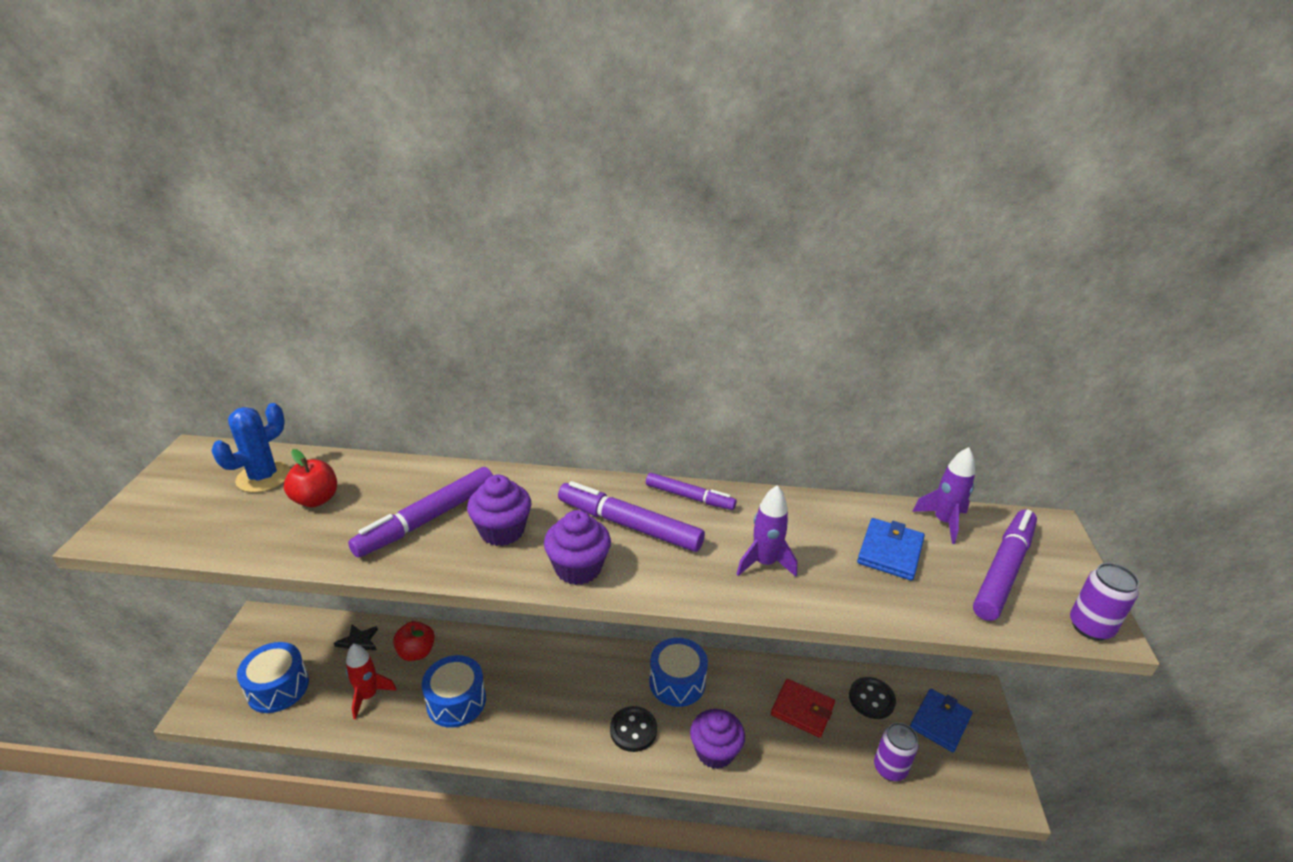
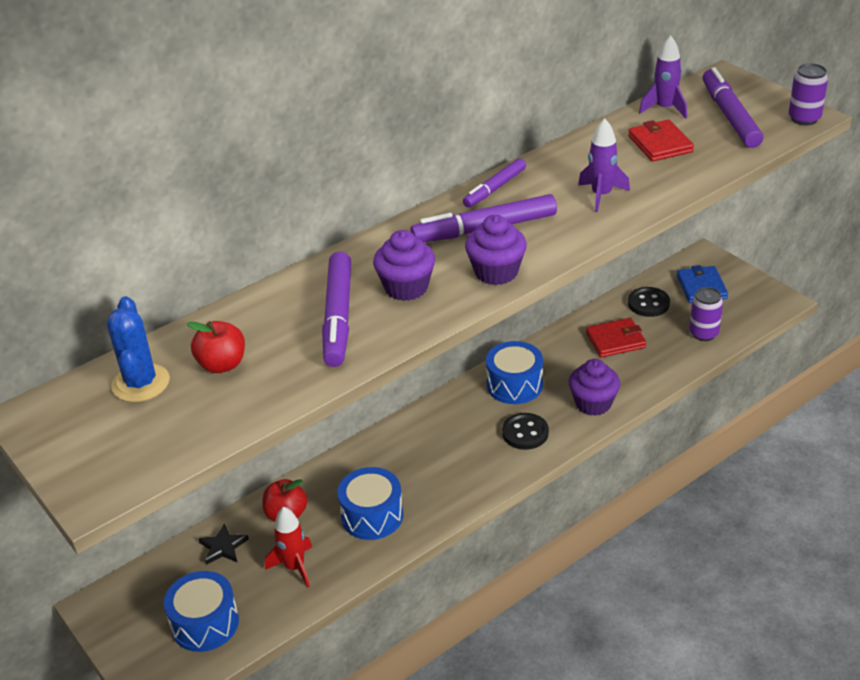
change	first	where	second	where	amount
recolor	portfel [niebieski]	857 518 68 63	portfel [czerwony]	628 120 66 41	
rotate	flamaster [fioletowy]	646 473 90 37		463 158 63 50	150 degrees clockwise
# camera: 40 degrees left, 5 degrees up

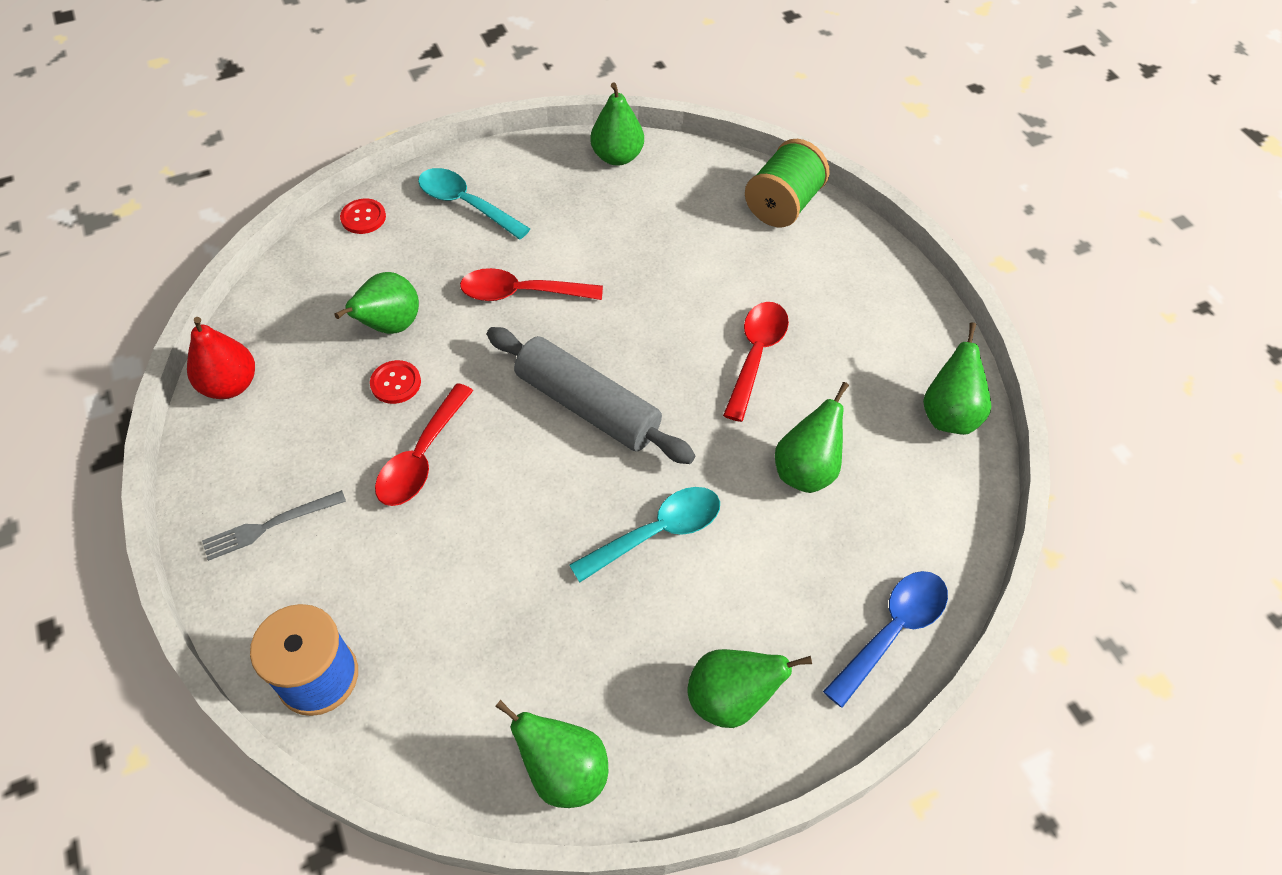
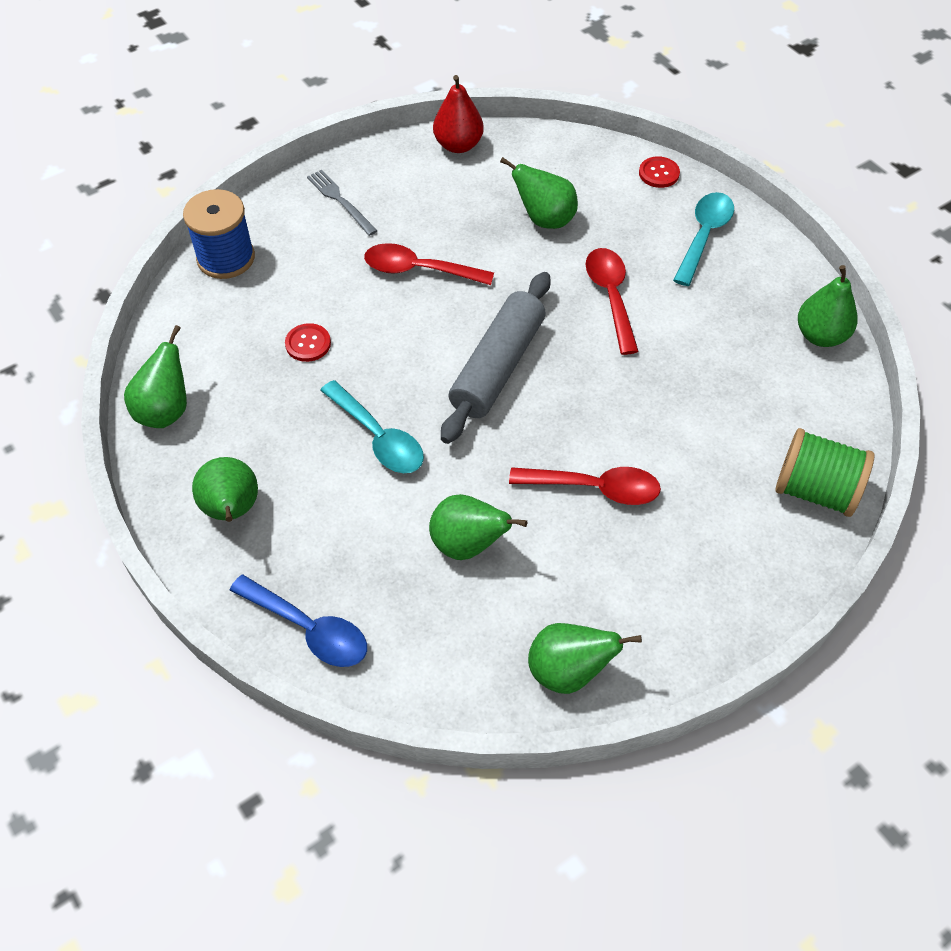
change	first	where	second	where	amount
move	guzik [czerwony]	370 360 51 44		285 323 46 39	
# camera: 80 degrees right, 0 degrees up

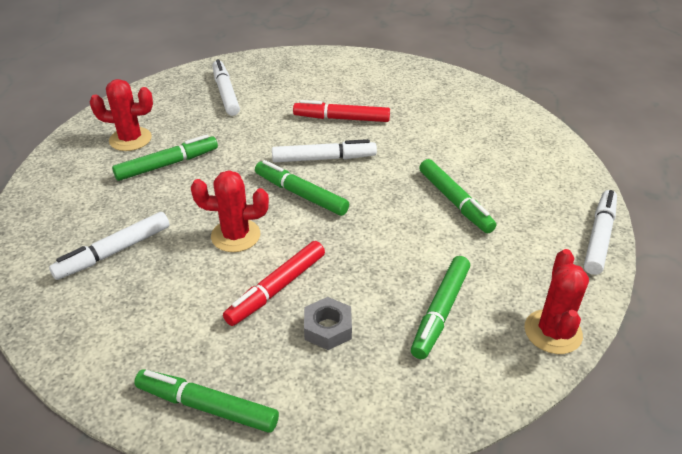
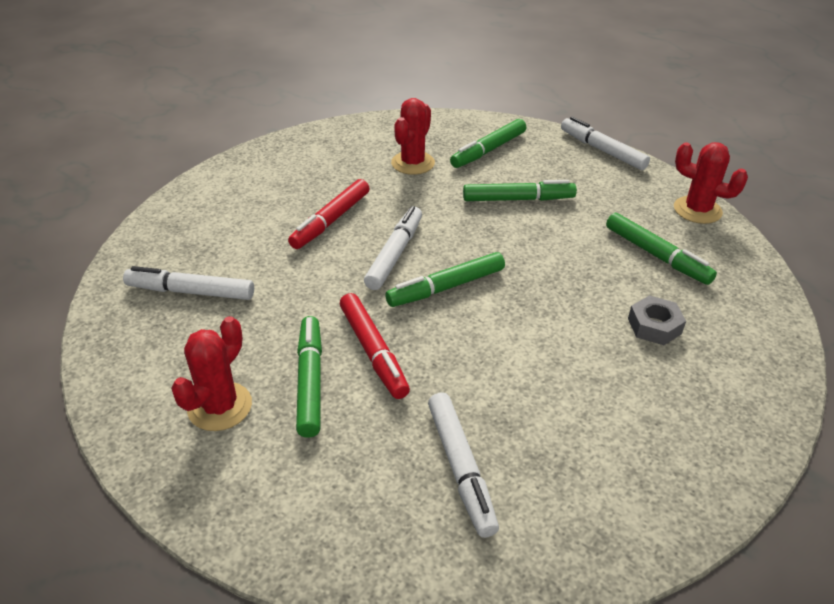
change	first	where	second	where	amount
move	flamaster [zielony]	134 369 145 64		450 119 76 49	
move	kaktus [czerwony]	191 170 78 82		391 98 44 77	
move	flamaster [czerwony]	223 241 102 85		340 293 70 106	
# camera: 65 degrees left, 0 degrees up

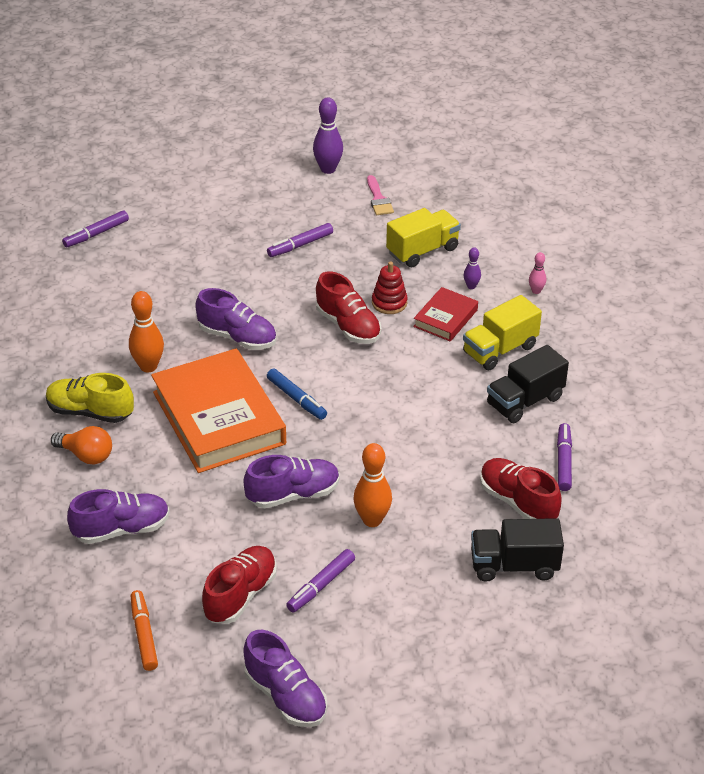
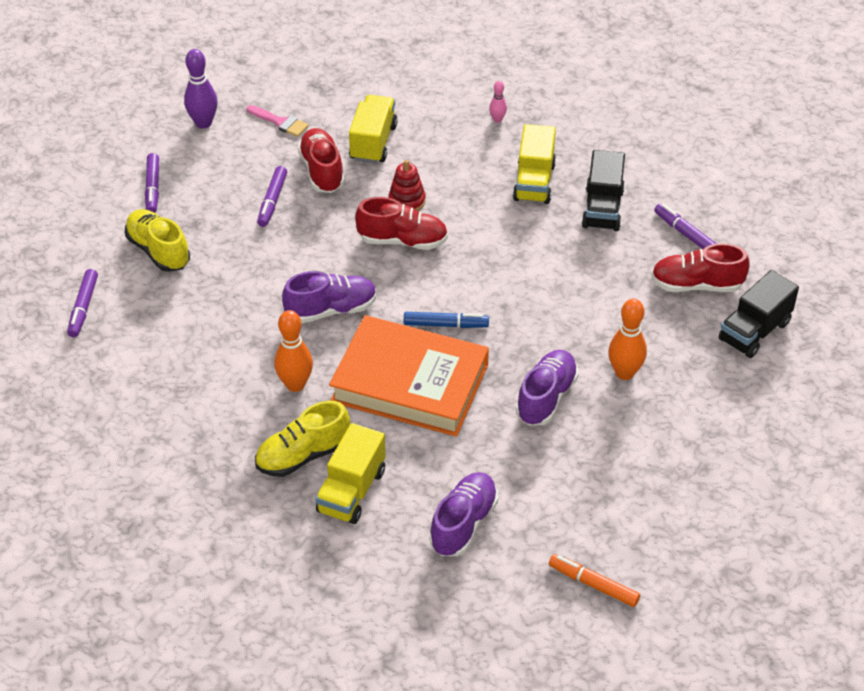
change	first	where	second	where	amount
delete	but [fioletowy]	243 630 84 97			
delete	książka [czerwony]	413 287 65 54			
delete	kręgiel [fioletowy]	464 247 17 42			
insert			but [żółty]	125 209 65 63	
move	but [czerwony]	202 546 75 78		298 128 47 65	
move	flamaster [fioletowy]	286 549 69 63		145 153 14 60	
replace	żarówka [pomarańczowy]	51 426 61 39	ciężarówka [żółty]	315 423 71 101	
# camera: 45 degrees left, 5 degrees up

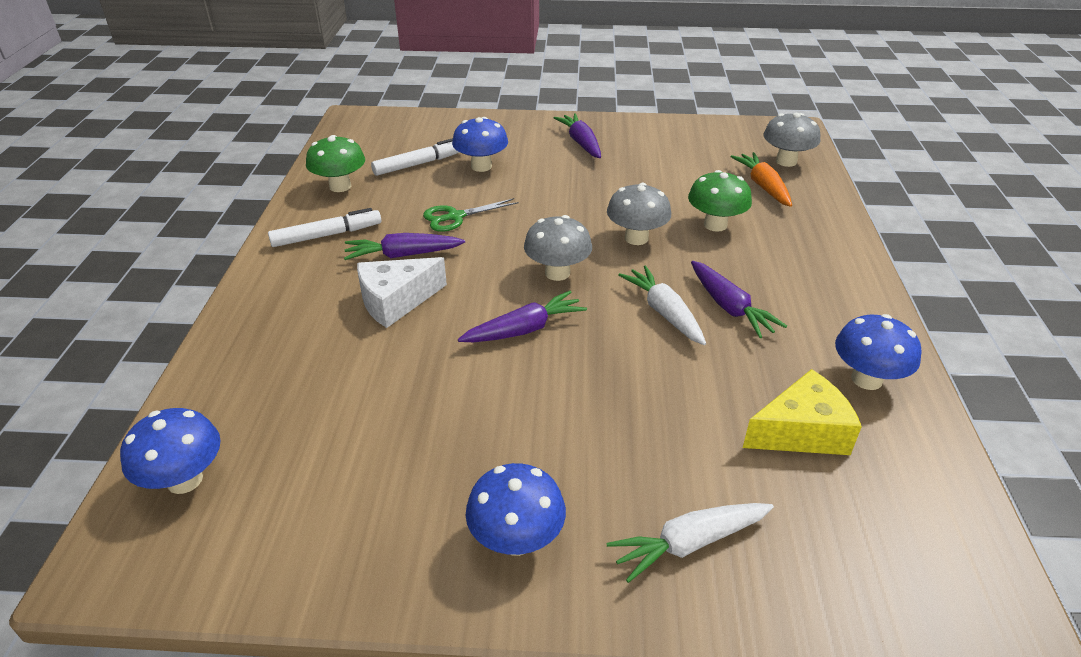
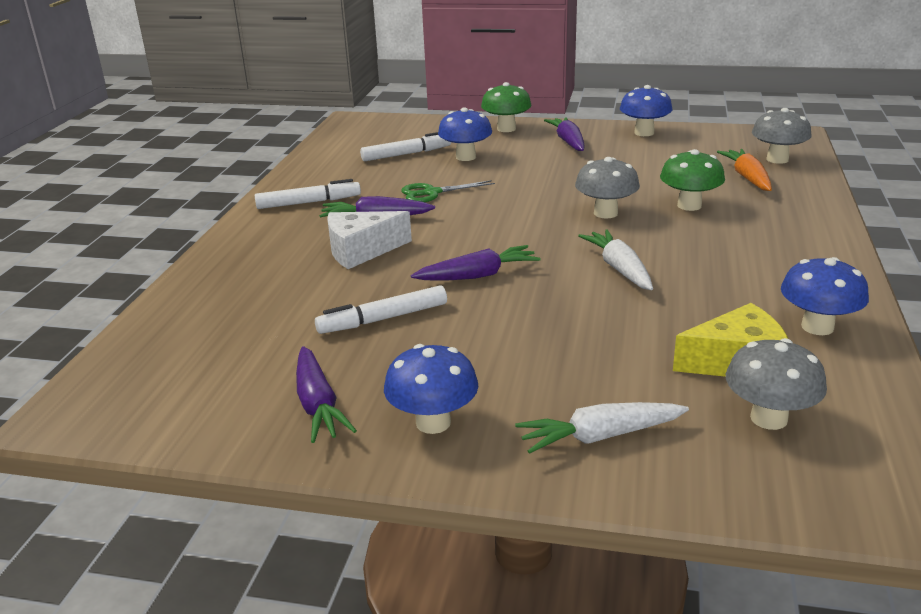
change	first	where	second	where	amount
insert			flamaster [biały]	315 285 132 49	
move	grzyb [niebieski]	120 408 101 86		620 85 52 51	
move	grzyb [zielony]	306 135 59 57		481 82 51 50	
move	grzyb [szary]	524 215 68 66		726 338 101 92	
move	marchewka [fioletowy]	691 261 96 77		296 346 61 97	
# camera: 10 degrees right, 10 degrees down

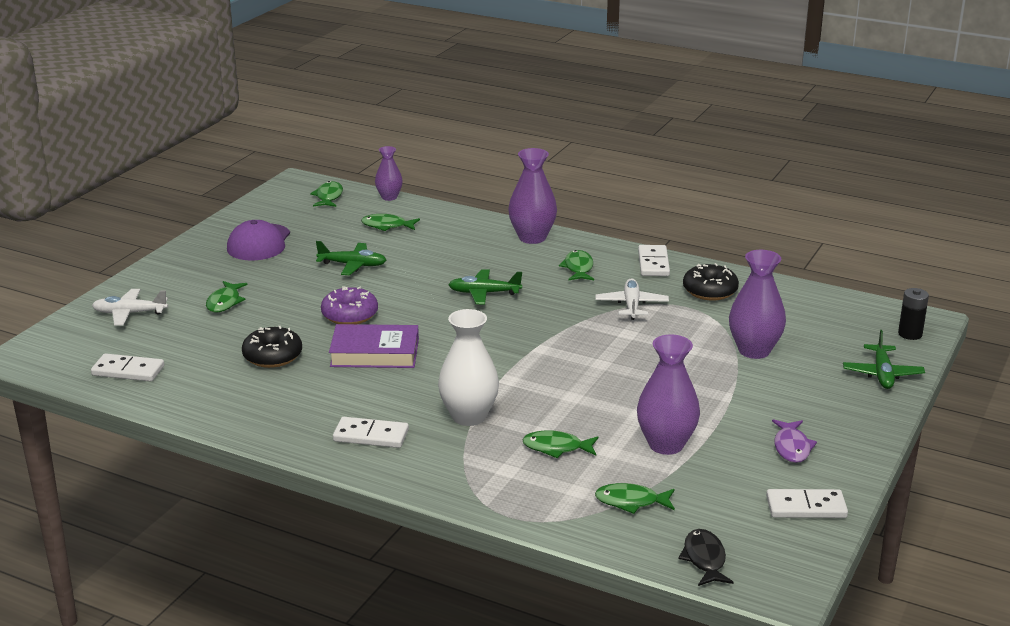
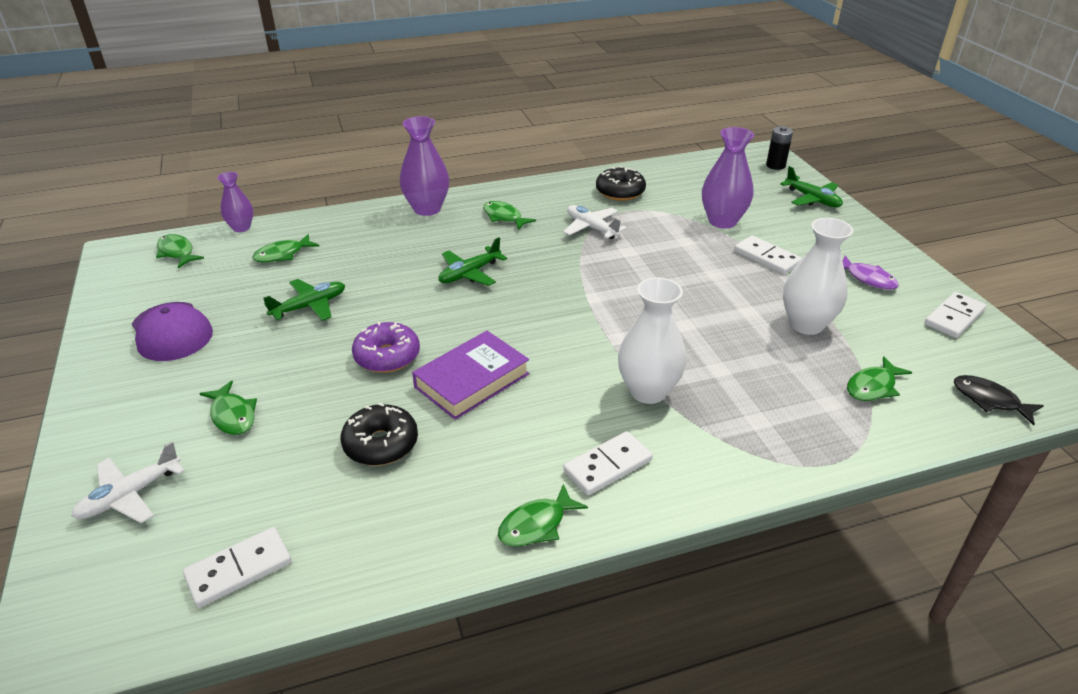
change	first	where	second	where	amount
move	ryba [zielony]	522 430 76 28		498 484 90 63	
move	kostka domina [biały]	638 245 32 31		734 235 68 39	
recolor	wazon [fioletowy]	637 335 63 120	wazon [biały]	783 218 70 117	
# camera: 45 degrees left, 10 degrees up

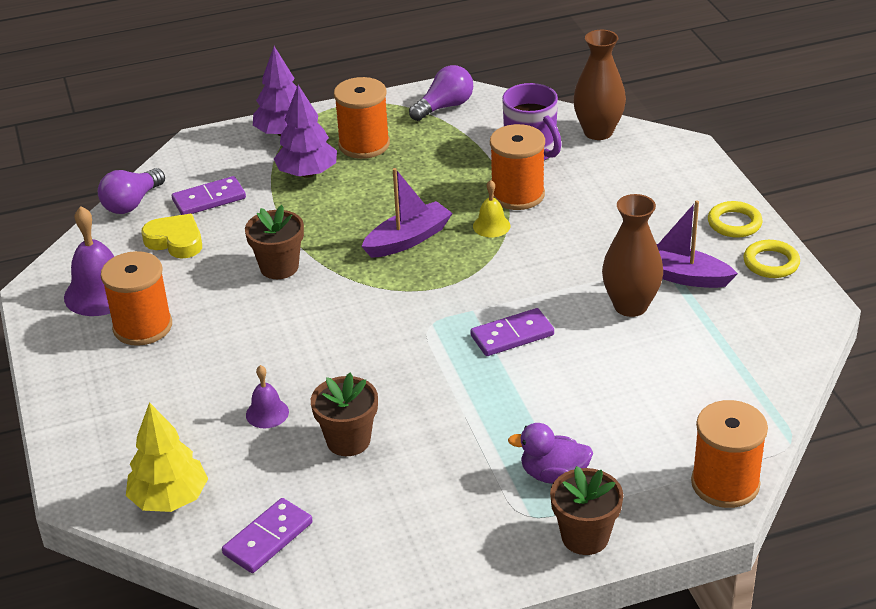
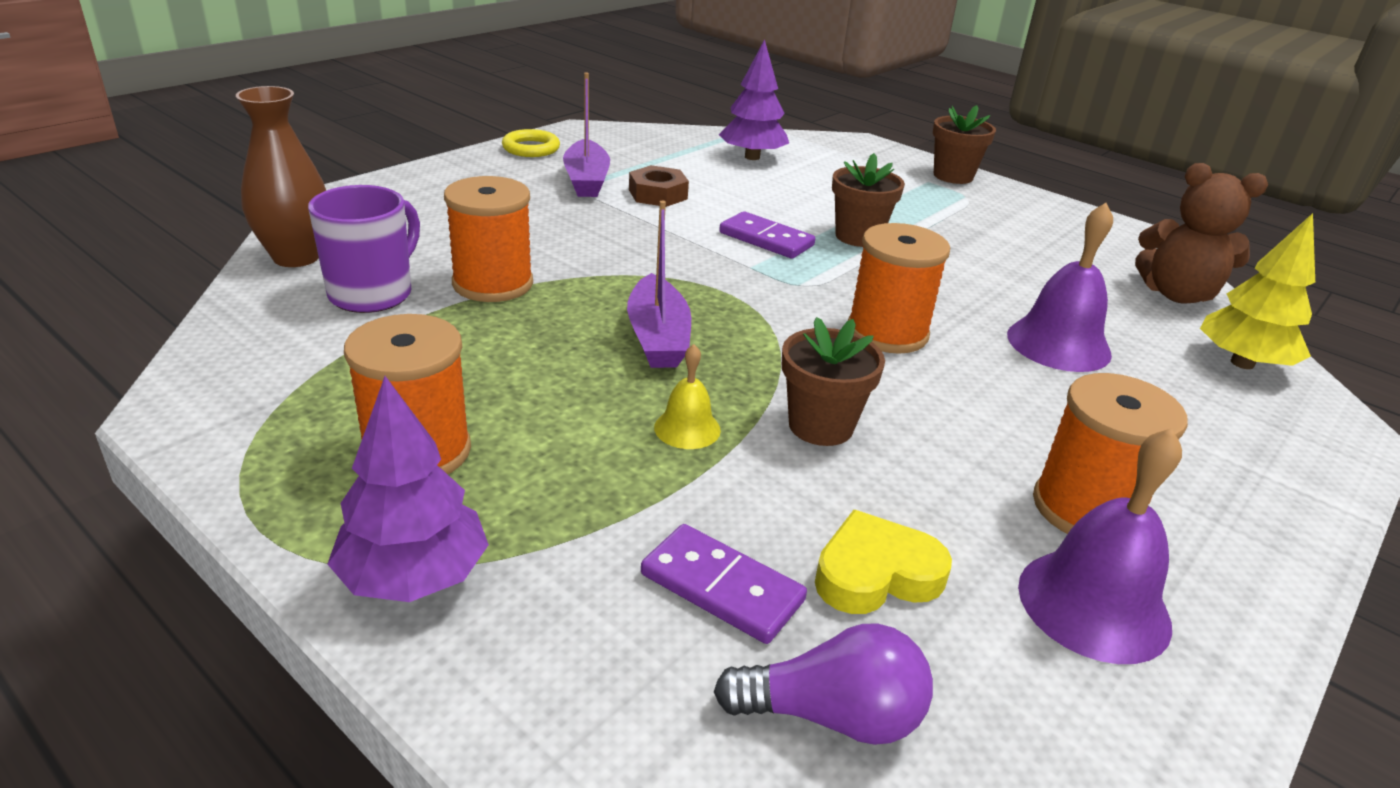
change	first	where	second	where	amount
delete	żarówka [fioletowy]	409 65 64 56			
delete	kaczka [fioletowy]	508 423 85 61			
delete	pierścień [żółty]	708 201 55 37			
move	drzewko [fioletowy]	274 85 63 93		719 39 70 121	
move	doniczka [brązowy]	311 373 67 83		832 153 73 94	
move	dzwonek [żółty]	473 180 37 57		654 344 67 105	
move	szpulka [pomarańczowy]	691 400 77 108		848 223 102 131	
replace	kostka domina [fioletowy]	222 498 91 75	miś [brązowy]	1135 163 133 141	
replace	wazon [brązowy]	602 194 61 123	nakrętka [brązowy]	629 165 60 42	
rotate	serce [żółty]	141 214 61 44		815 510 137 104	75 degrees clockwise
rotate	łódka [fioletowy]	361 168 92 90		627 201 64 167	120 degrees counterclockwise
resize	dzwonek [fioletowy]	246 365 43 63		1007 203 106 169	x1.83
# camera: 125 degrees left, 5 degrees down

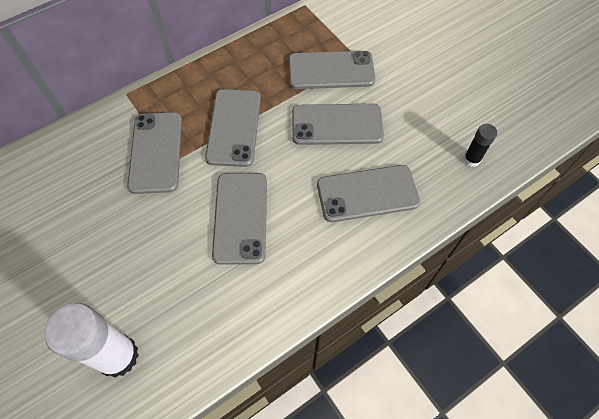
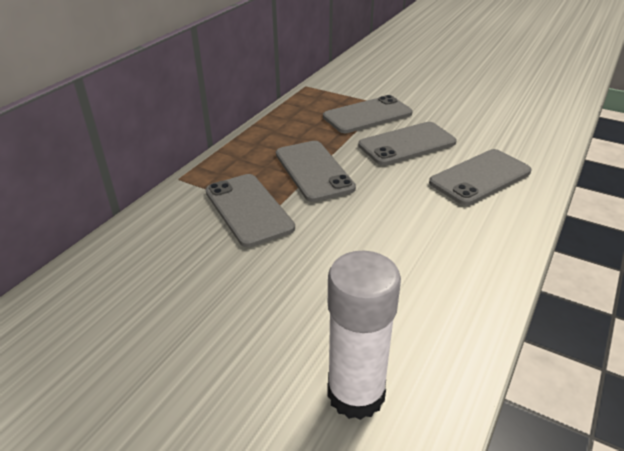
change	first	where	second	where	amount
delete	telefon [szary]	212 173 55 92			
delete	klej w sztyfcie [czarny]	463 124 34 43			
# camera: 25 degrees left, 25 degrees down

